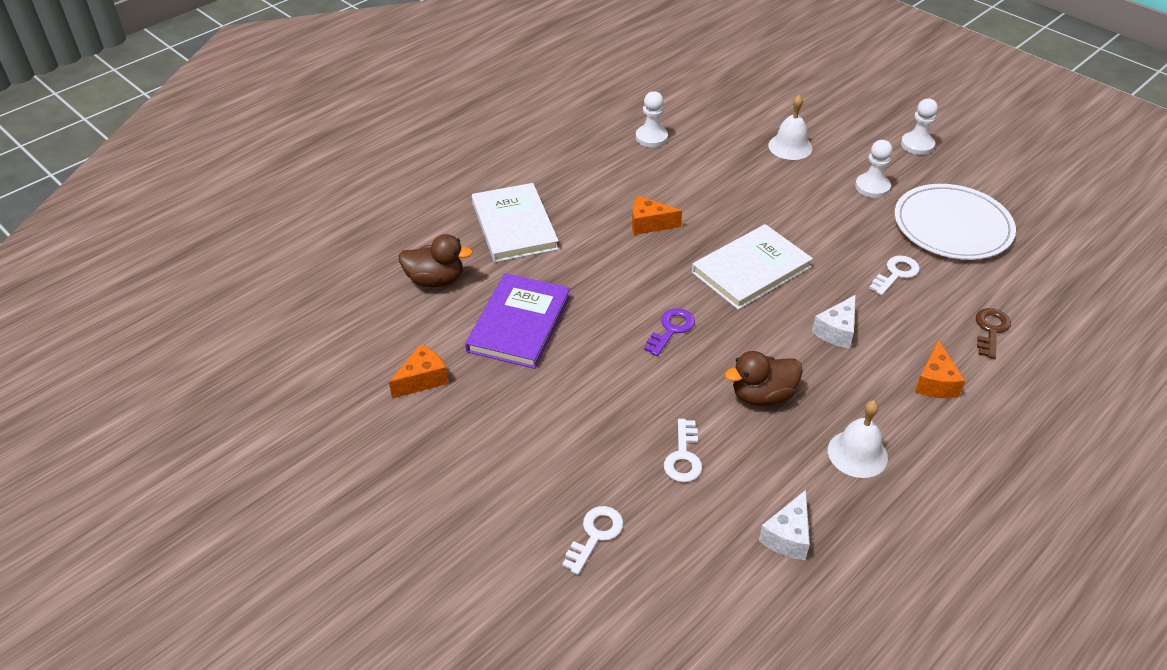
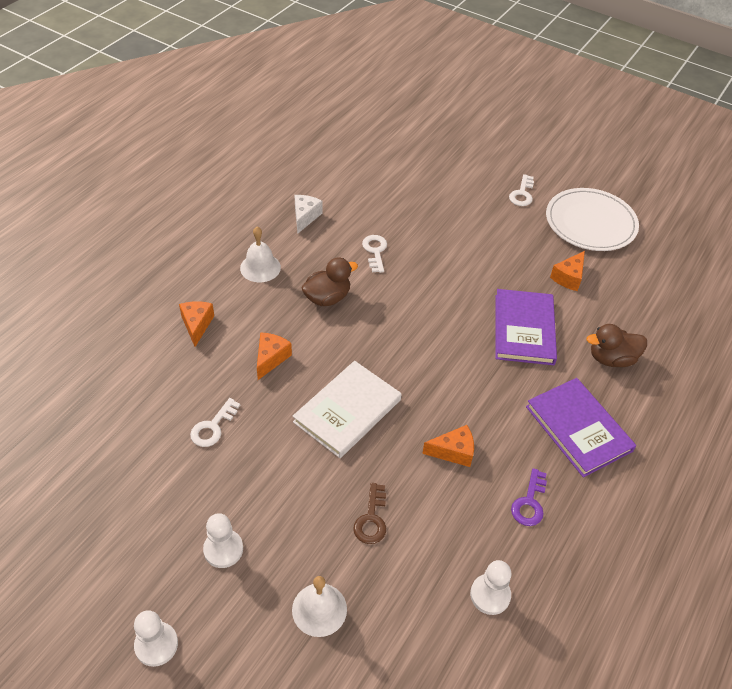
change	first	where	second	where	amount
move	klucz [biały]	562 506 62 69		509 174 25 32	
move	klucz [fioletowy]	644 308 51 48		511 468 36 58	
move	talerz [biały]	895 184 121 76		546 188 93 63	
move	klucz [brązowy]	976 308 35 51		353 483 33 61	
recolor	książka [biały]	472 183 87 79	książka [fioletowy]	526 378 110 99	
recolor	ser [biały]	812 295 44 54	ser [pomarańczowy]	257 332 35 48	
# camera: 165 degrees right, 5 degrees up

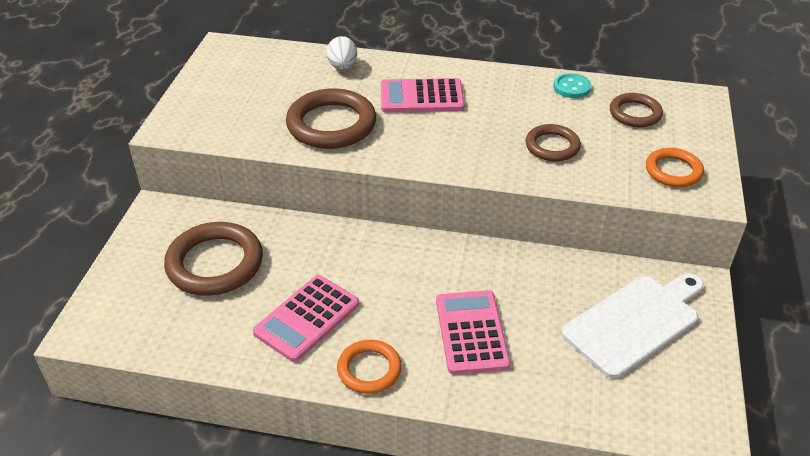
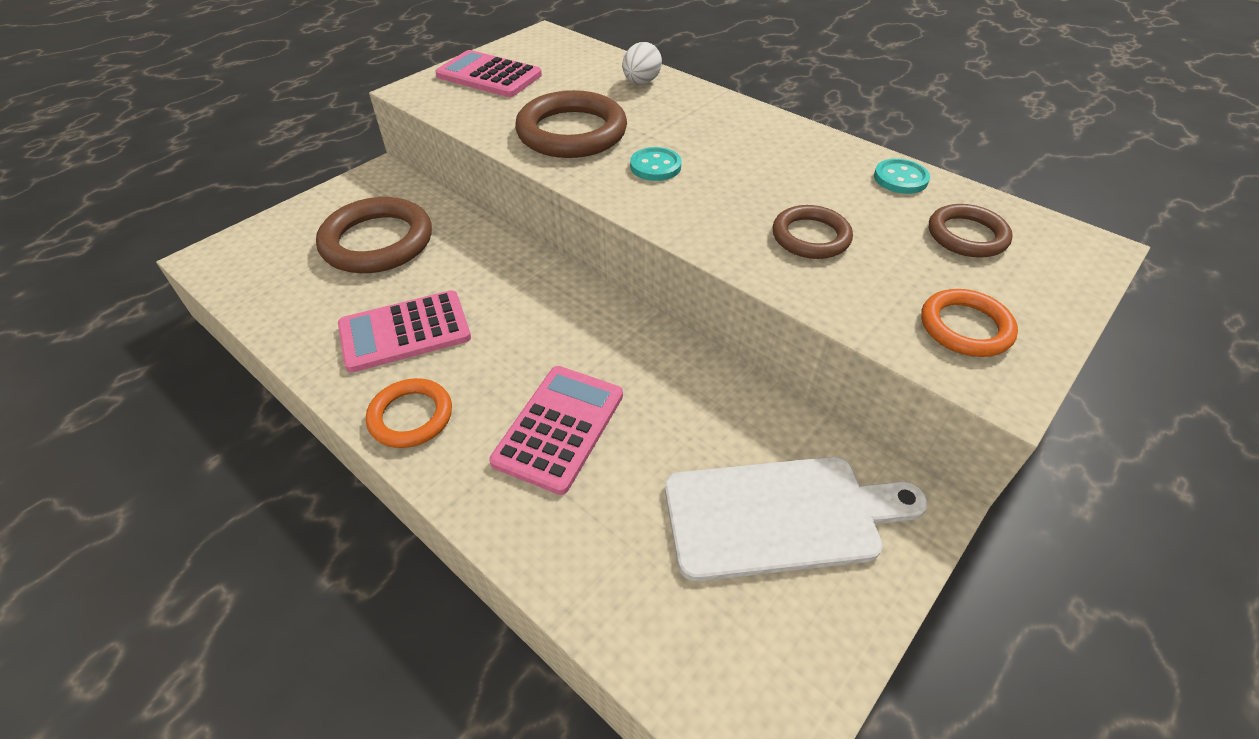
change	first	where	second	where	amount
insert			guzik [turkusowy]	630 147 52 34	
move	kalkulator [różowy]	381 78 84 35		435 50 107 47	
# camera: 30 degrees right, 5 degrees up

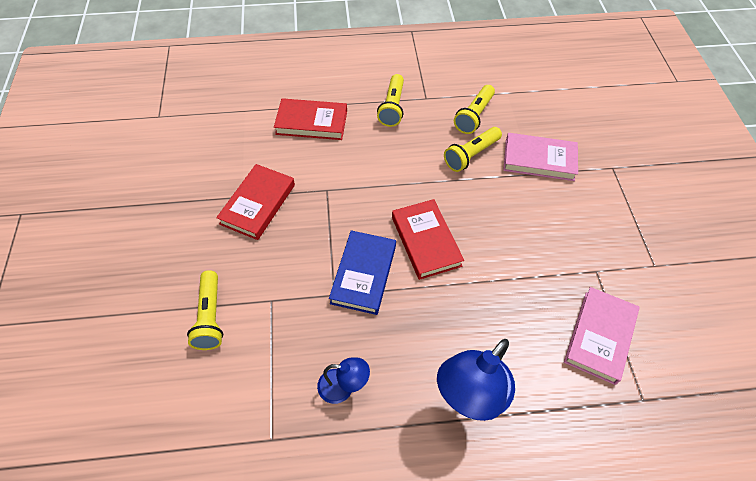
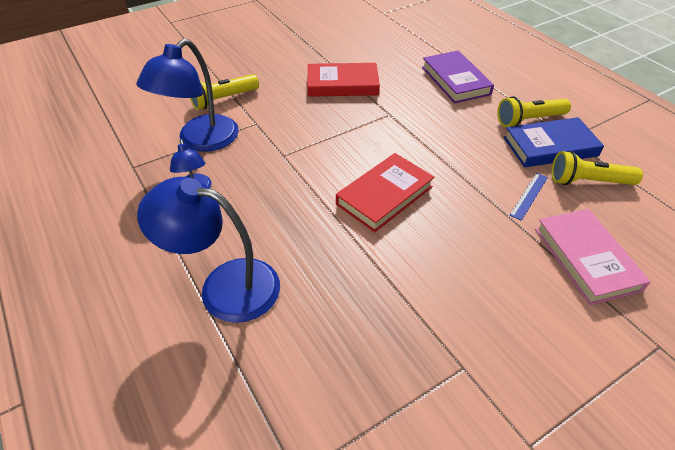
change	first	where	second	where	amount
delete	książka [różowy]	564 287 76 98			
insert			lampka [niebieski]	137 39 102 113	
move	książka [niebieski]	329 230 67 85		504 117 100 50	
replace	latarka [żółty]	444 127 58 45	linijka [niebieski]	510 173 38 48	
recolor	książka [czerwony]	274 98 73 42	książka [fioletowy]	422 51 72 52	
# camera: 65 degrees right, 10 degrees down

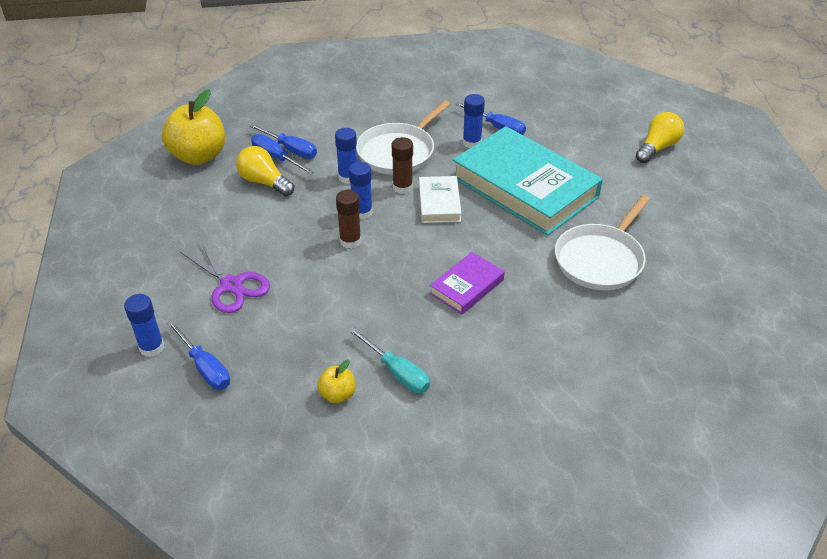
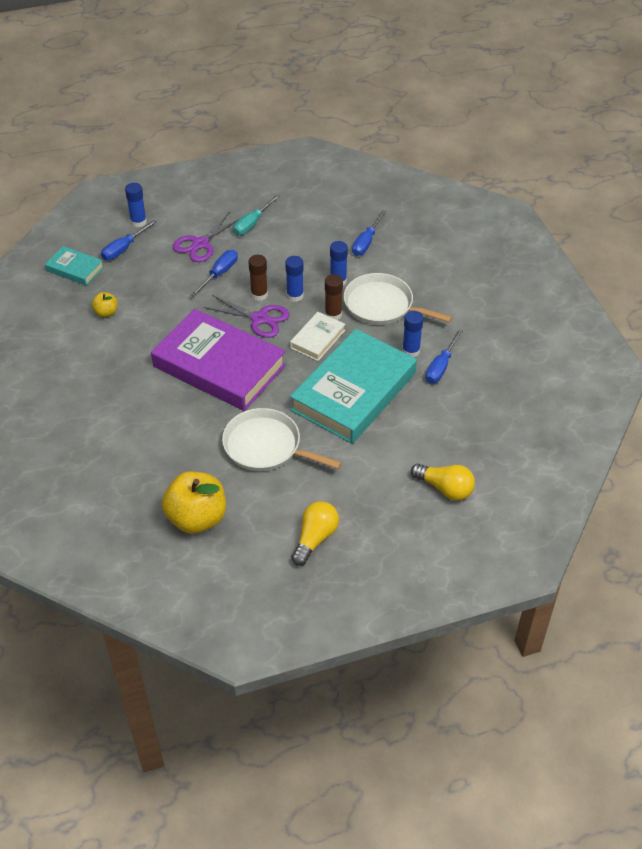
change	first	where	second	where	amount
insert			książka [turkusowy]	45 246 59 40	
insert			nożyczki [fioletowy]	204 295 85 43	
move	jabłko [żółty]	162 89 63 76		162 471 64 63	
move	żarówka [żółty]	236 146 58 50		291 501 48 65	
move	śrubokręt [niebieski]	251 134 63 40		190 250 48 46	
move	śrubokręt [turkusowy]	348 327 82 66		233 194 47 41	
rotate	książka [biały]	419 176 43 47		290 312 55 49	45 degrees counterclockwise
resize	książka [fioletowy]	430 252 75 62		151 309 135 102	x2.16
# camera: 80 degrees right, 5 degrees up

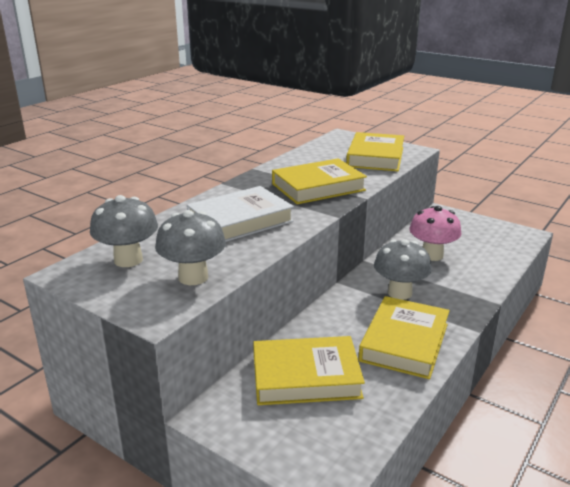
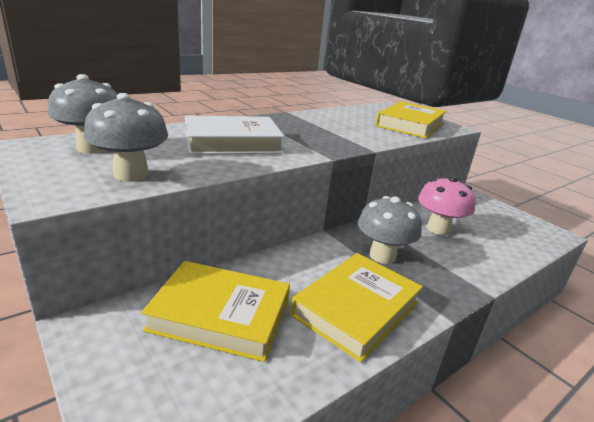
change	first	where	second	where	amount
delete	książka [żółty]	272 158 95 46			
# camera: 15 degrees right, 0 degrees up

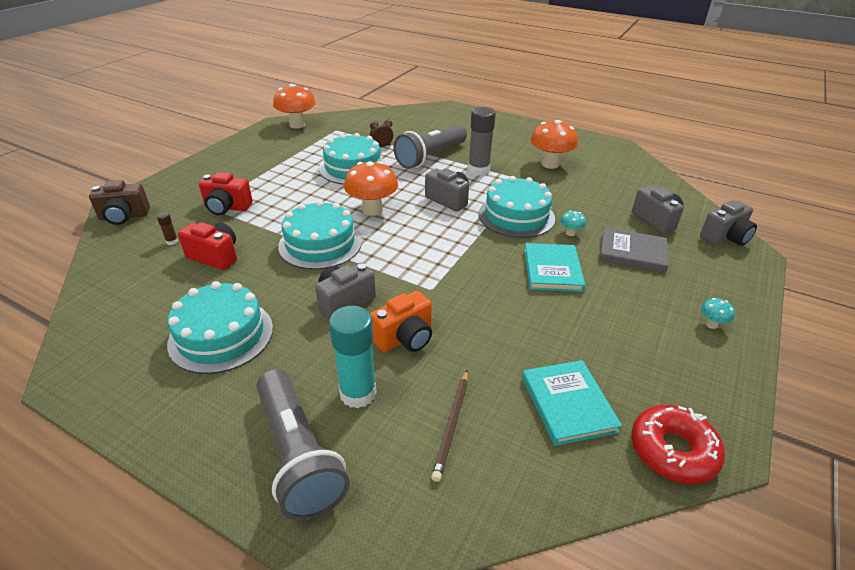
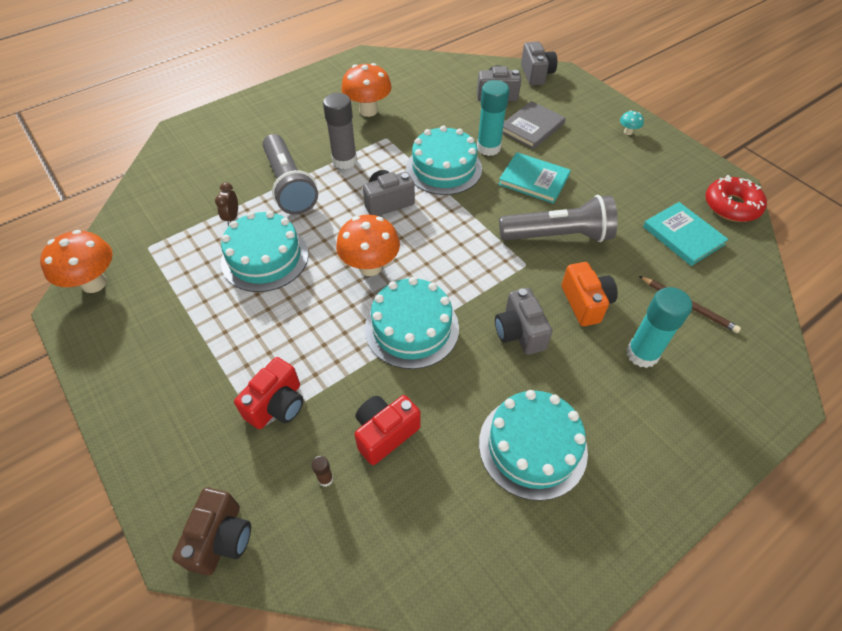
change	first	where	second	where	amount
move	latarka [szary]	256 369 94 151		499 195 119 47	
replace	grzyb [turkusowy]	560 210 26 26	klej w sztyfcie [turkusowy]	477 80 32 76	
rotate	książka [turkusowy]	522 360 100 86		643 202 85 64	45 degrees clockwise
# camera: 65 degrees left, 15 degrees up

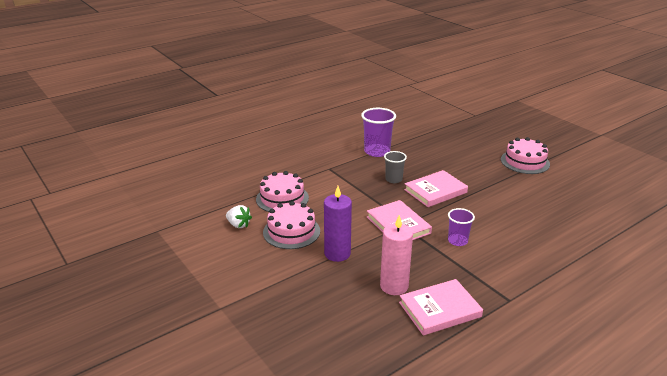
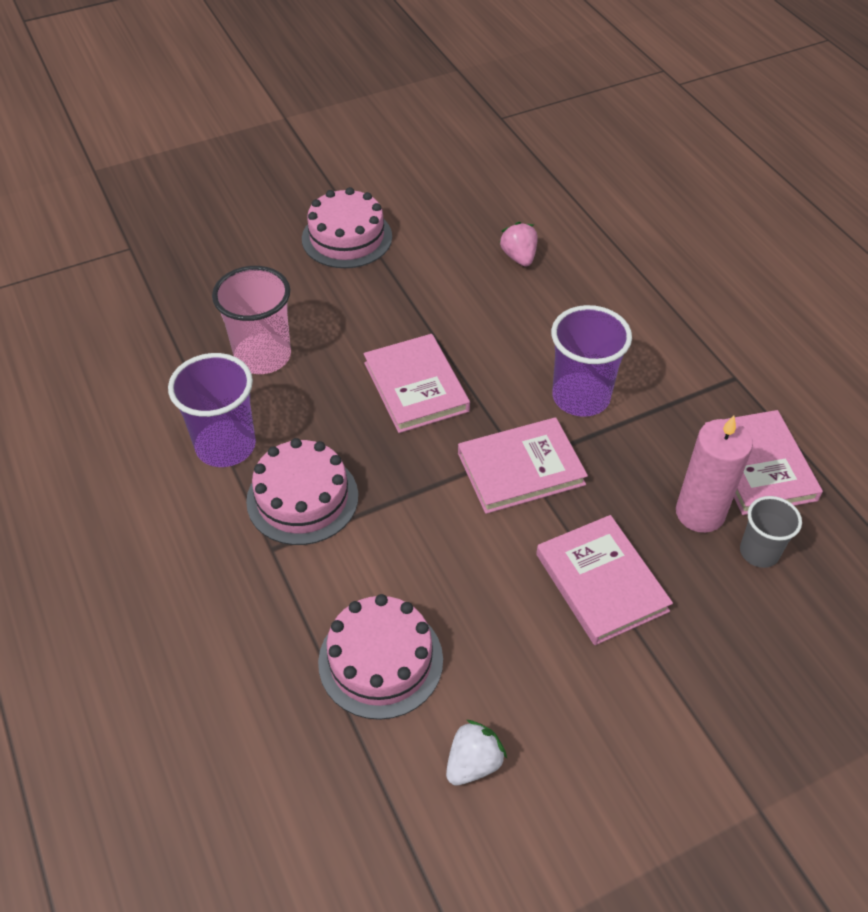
change	first	where	second	where	amount
insert			szklanka [różowy]	212 266 79 108	
insert			truskawka [różowy]	499 222 39 45	
move	tort [różowy]	263 201 57 48		246 438 112 107	
move	szklanka [szary]	384 151 23 32		740 496 62 72	
replace	świeca [fioletowy]	324 186 28 76	książka [różowy]	536 515 137 130	
resize	szklanka [fioletowy]	448 208 27 38		551 305 81 112	x1.65
# camera: 80 degrees left, 20 degrees up

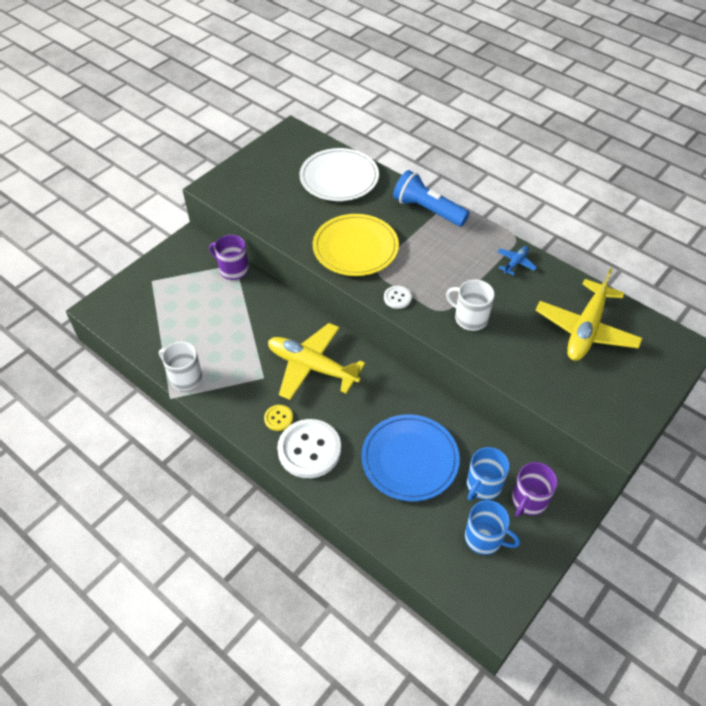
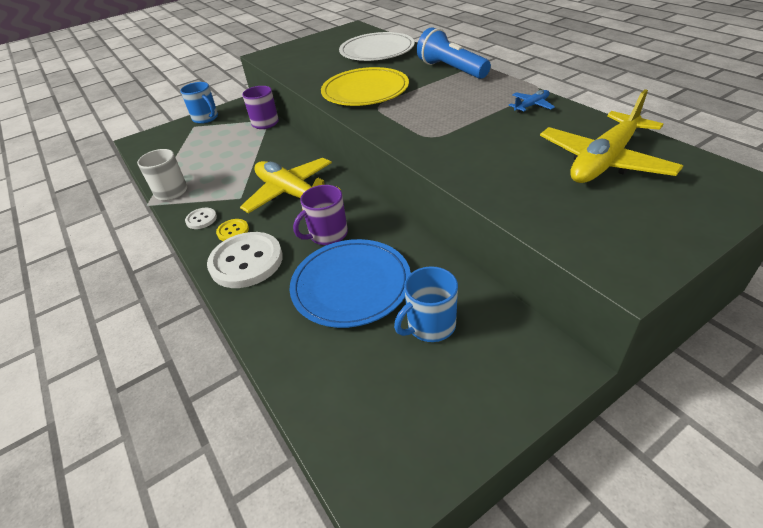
change	first	where	second	where	amount
delete	kubek [biały]	446 279 49 52			
move	guzik [biały]	384 286 28 23		185 208 32 21	
move	kubek [niebieski]	465 500 55 55		180 82 38 42	
move	kubek [fioletowy]	512 462 46 55		293 185 55 60	
# camera: 20 degrees right, 10 degrees down

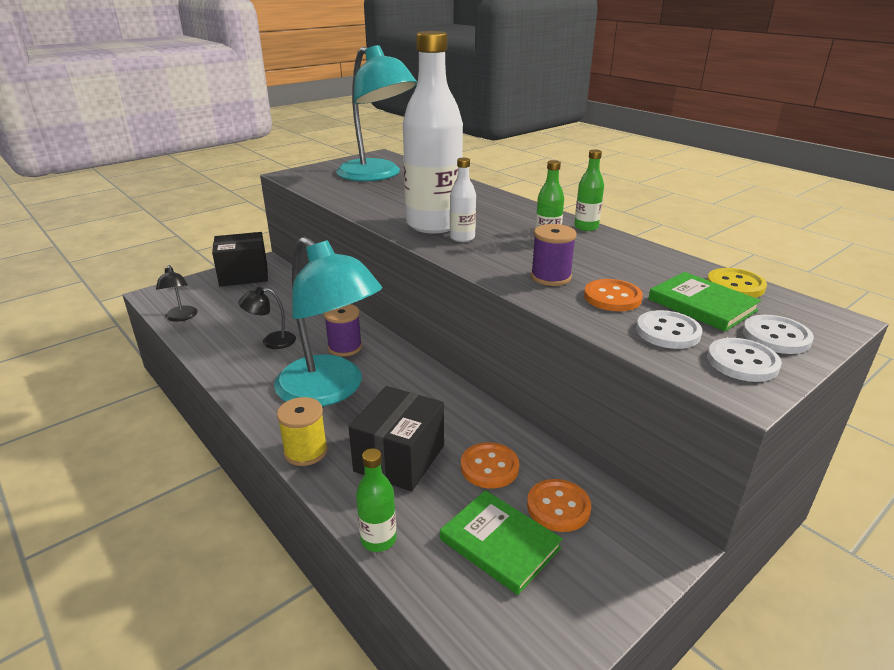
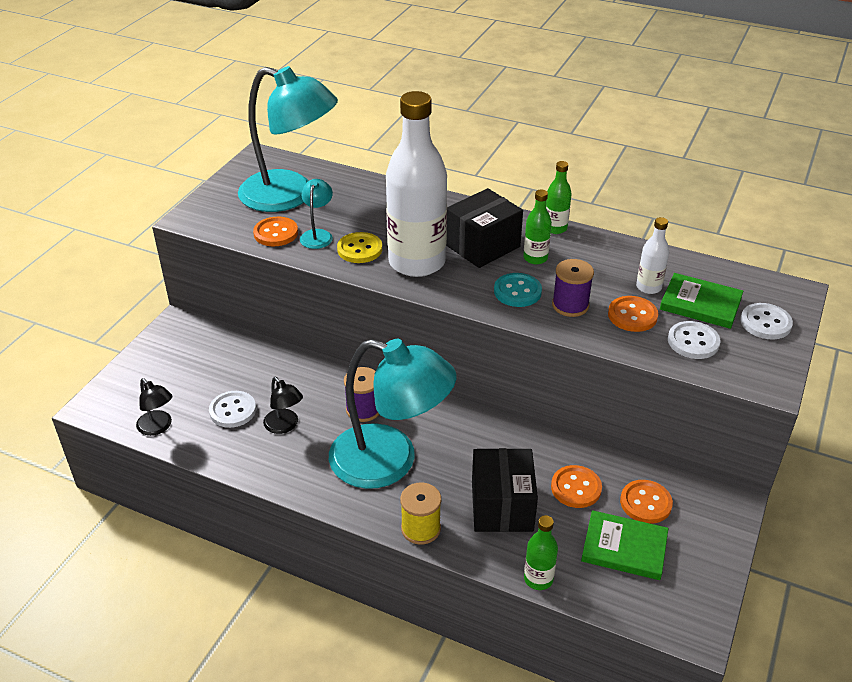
change	first	where	second	where	amount
insert			guzik [pomarańczowy]	253 217 45 29	
insert			lampka [turkusowy]	300 179 33 70	
insert			guzik [turkusowy]	494 273 48 34	
move	pudełko [czarny]	212 232 56 55		446 188 77 80	
move	butelka [biały]	450 158 26 84		636 217 33 77	
move	guzik [żółty]	707 268 60 30		337 232 45 31	
move	guzik [biały]	707 338 75 44		209 391 47 37	
rotate	lampka [czarny]	238 287 58 62		263 377 40 57	90 degrees counterclockwise
# camera: 25 degrees left, 10 degrees up

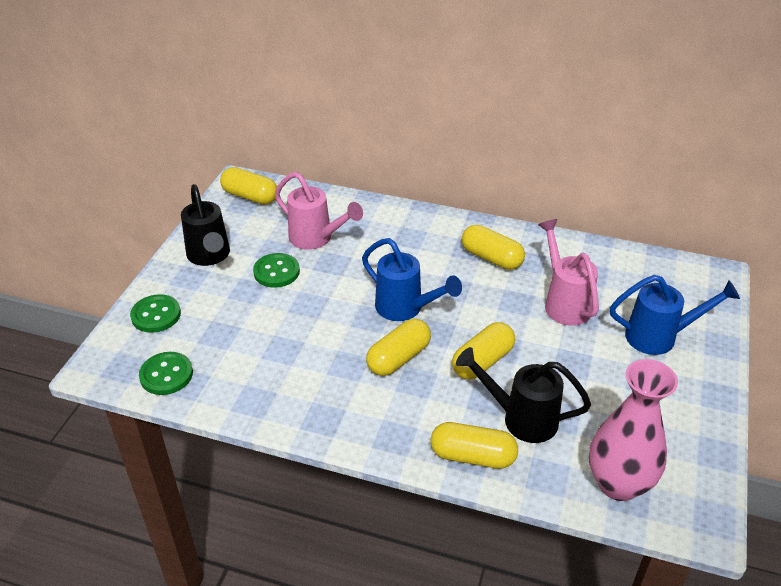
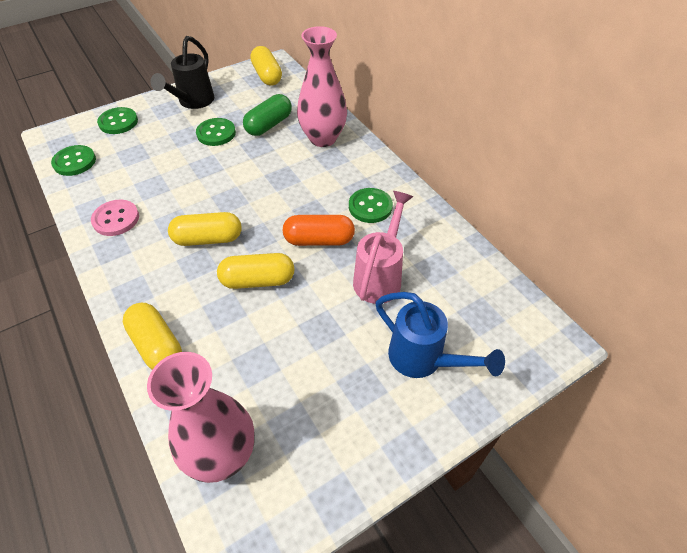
change	first	where	second	where	amount
delete	konewka [niebieski]	362 238 100 83			
delete	konewka [czarny]	456 347 135 96			
insert			guzik [różowy]	91 200 48 36	
insert			kapsułka [pomarańczowy]	283 215 72 31	
insert			wazon [różowy]	297 26 50 121	
replace	konewka [różowy]	275 172 88 78	kapsułka [zielony]	243 94 49 42	
replace	kapsułka [żółty]	462 225 63 45	guzik [zielony]	349 188 44 35	
# camera: 40 degrees right, 10 degrees up

